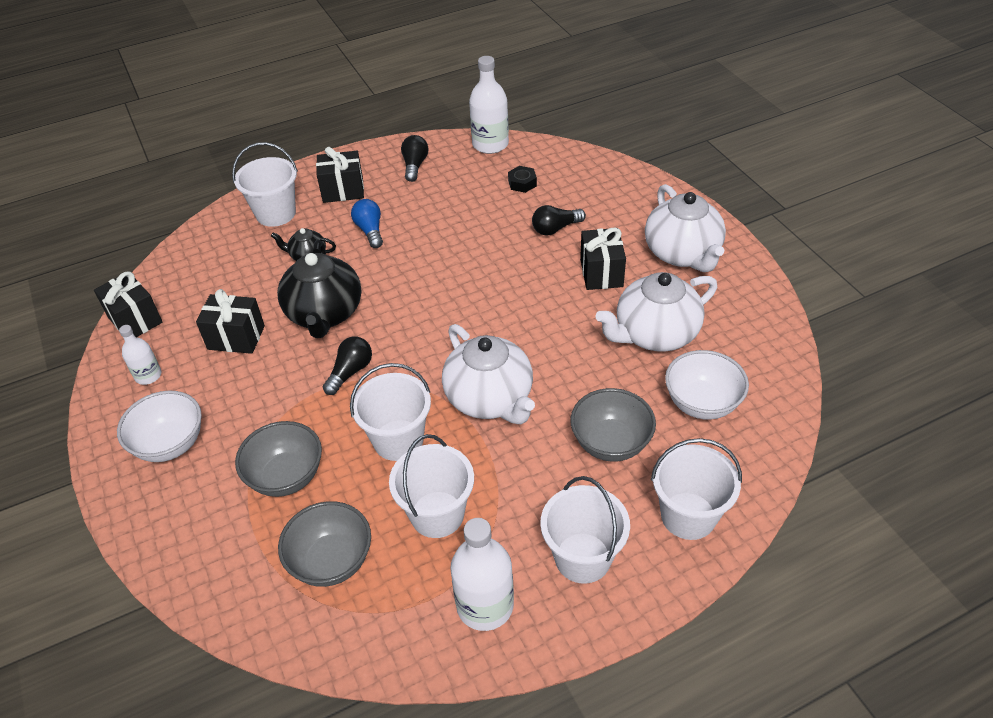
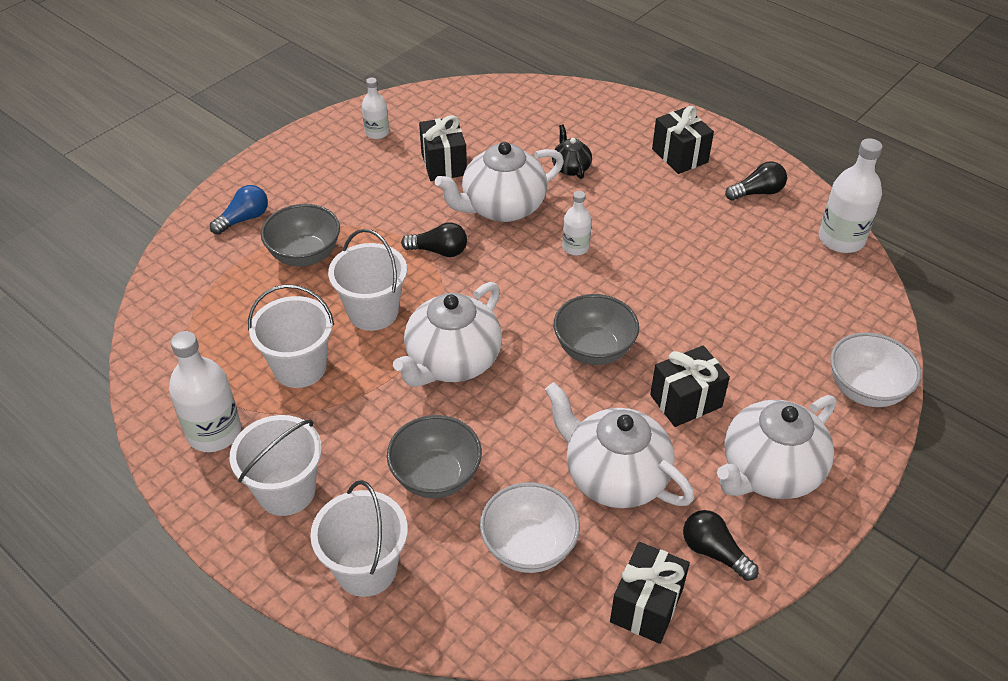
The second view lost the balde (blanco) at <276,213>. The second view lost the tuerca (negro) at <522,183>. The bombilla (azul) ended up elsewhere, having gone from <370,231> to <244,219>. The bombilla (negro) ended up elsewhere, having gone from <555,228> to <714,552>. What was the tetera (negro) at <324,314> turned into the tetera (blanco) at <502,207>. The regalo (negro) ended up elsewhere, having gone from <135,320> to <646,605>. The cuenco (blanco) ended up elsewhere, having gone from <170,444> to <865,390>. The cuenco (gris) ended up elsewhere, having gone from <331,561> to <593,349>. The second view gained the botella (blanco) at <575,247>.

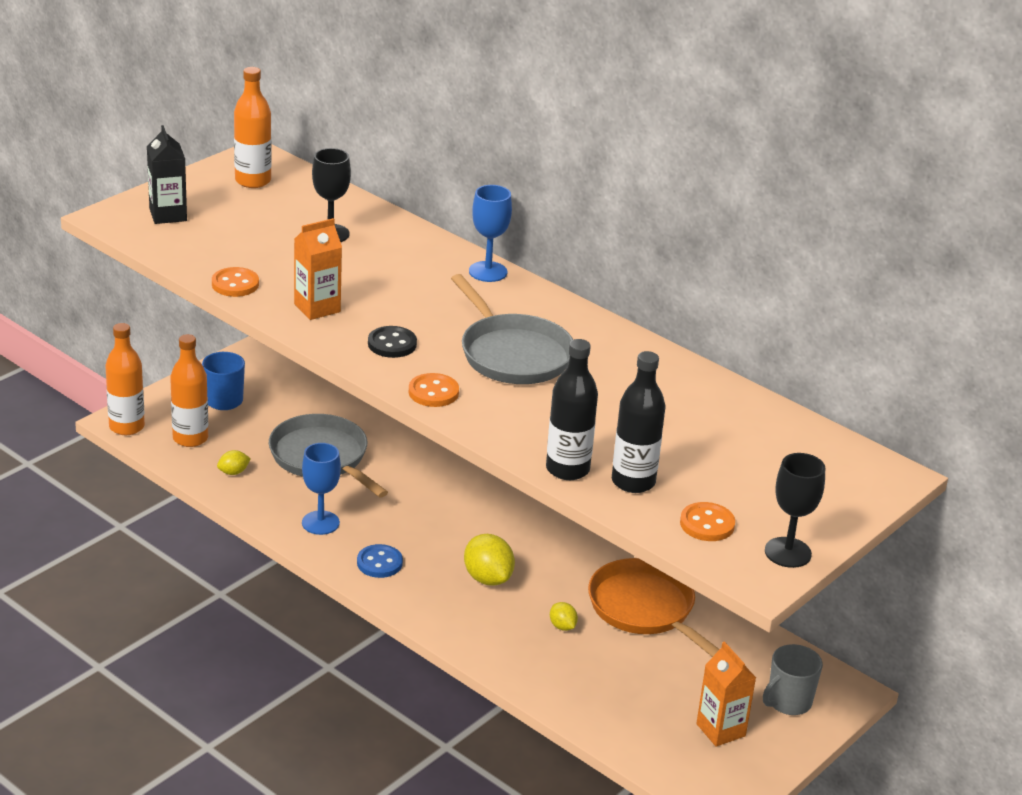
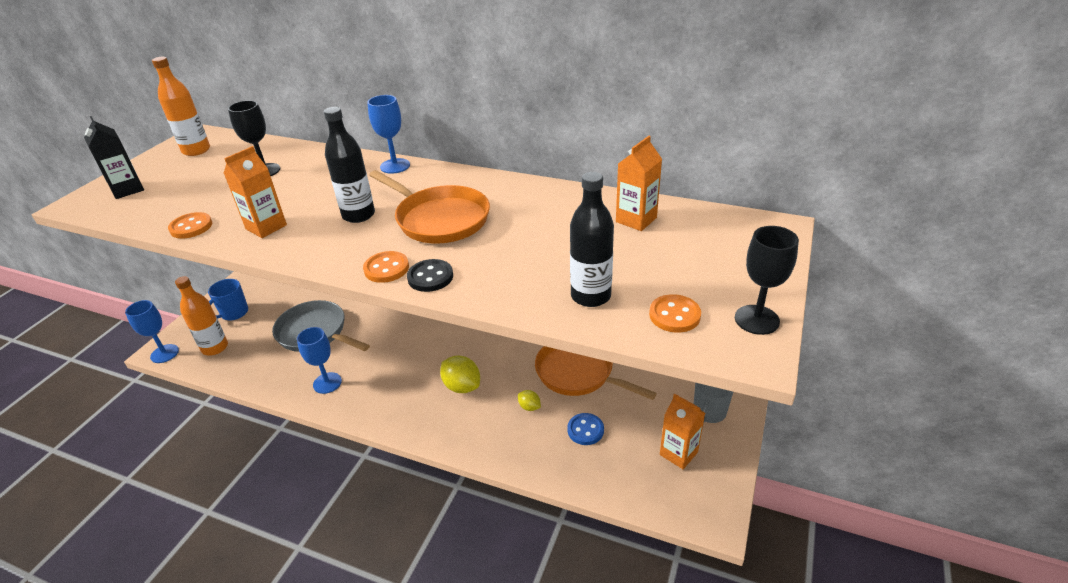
What was the sartén (gris) at <512,354> turned into the sartén (naranja) at <439,219>. Where the botella (naranja) stood at <127,427>, the copa (azul) came to stand at <164,353>. The botón (negro) ended up elsewhere, having gone from <392,344> to <430,277>. The botella (negro) ended up elsewhere, having gone from <567,469> to <358,215>. The second view lost the limón (amarillo) at <233,472>. The botón (azul) ended up elsewhere, having gone from <379,563> to <585,430>. The second view gained the cartón de leche (naranja) at <636,220>.

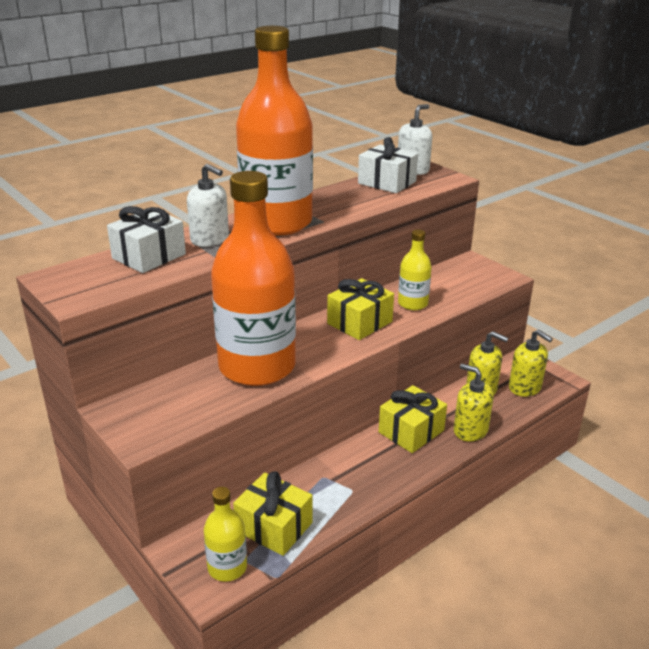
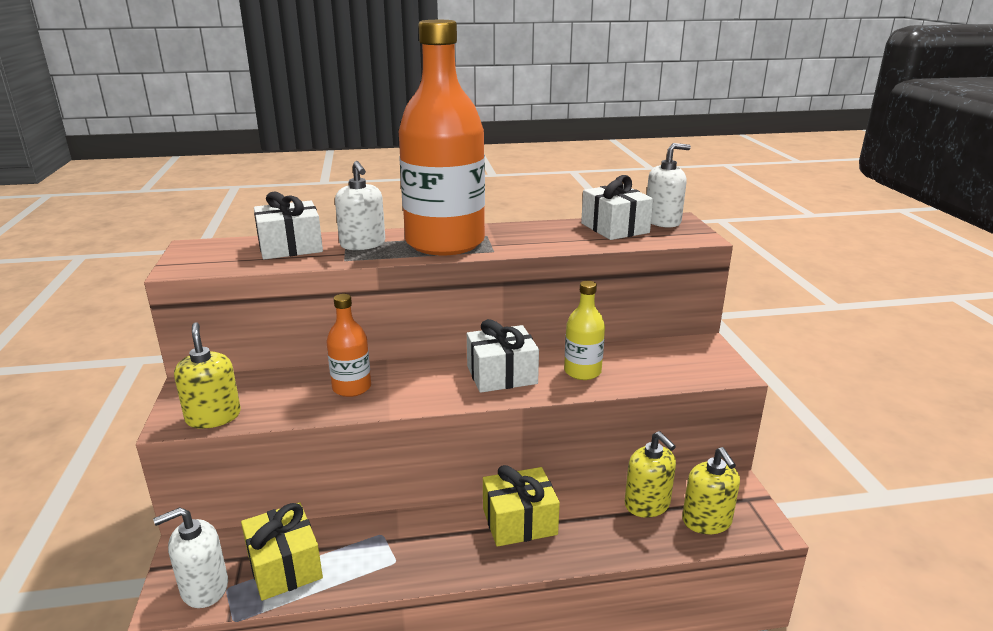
The size of the botella (naranja) at <257,366> changed by a factor of 0.45. What was the regalo (amarillo) at <359,322> turned into the regalo (blanco) at <502,375>. The dispensador de jabón (amarillo) ended up elsewhere, having gone from <470,430> to <213,417>. Where the botella (amarillo) stood at <227,567>, the dispensador de jabón (blanco) came to stand at <204,588>.

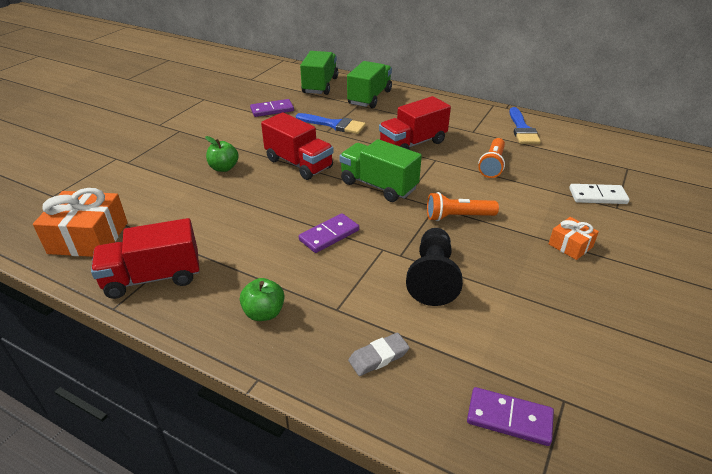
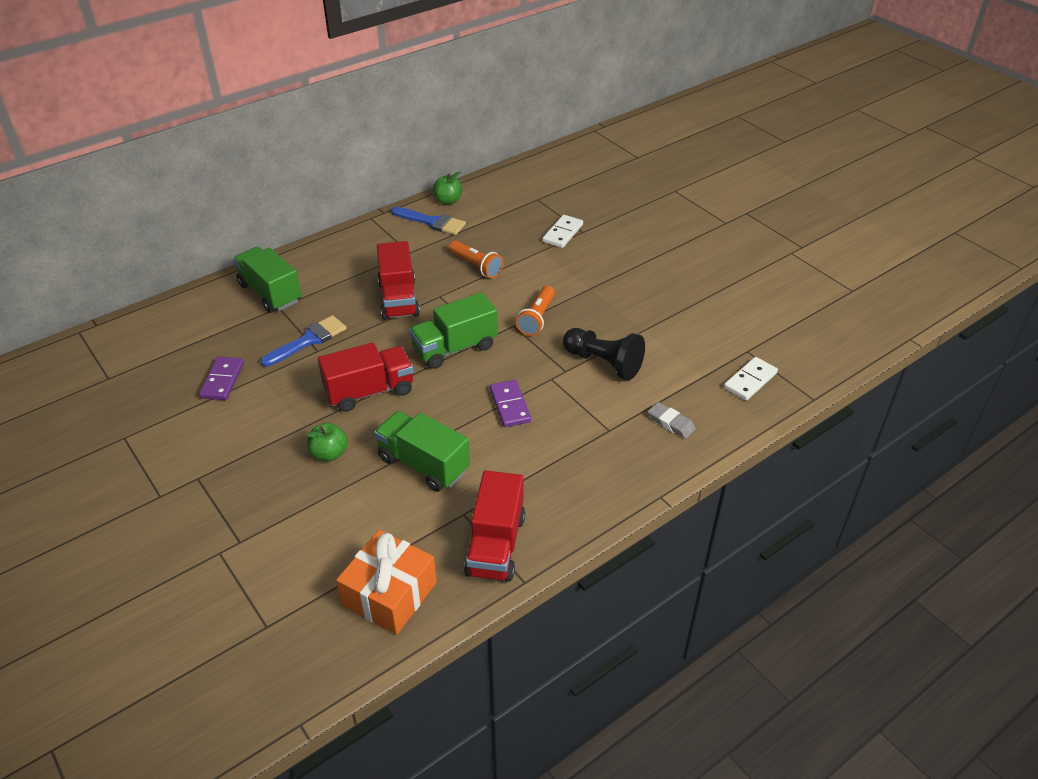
The camión (verde) ended up elsewhere, having gone from <320,85> to <423,464>. The second view lost the regalo (naranja) at <570,245>. The manzana (verde) ended up elsewhere, having gone from <264,313> to <448,201>. The goma de borrar (gris) at <378,357> ended up facing another way, 45 degrees counterclockwise from before. What was the ficha de dominó (morado) at <509,418> turned into the ficha de dominó (blanco) at <750,380>.

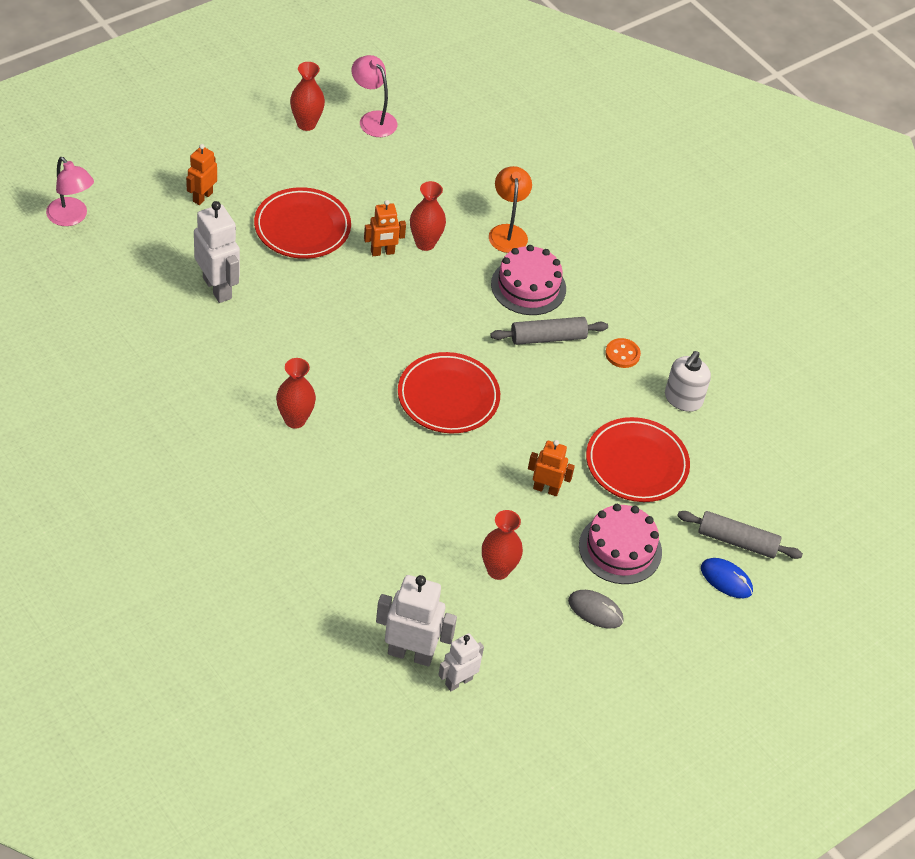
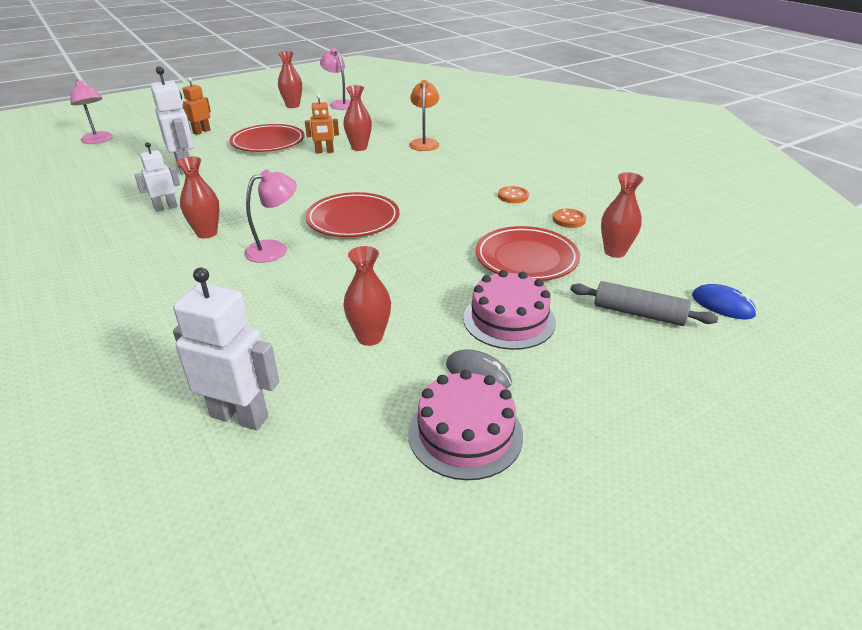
The tarta (rosa) ended up elsewhere, having gone from <528,286> to <465,433>. The second view lost the rodillo (gris) at <548,338>. Where the dispensador de jabón (blanco) stood at <683,399>, the botón (naranja) came to stand at <569,219>. The second view lost the robot (naranja) at <546,489>. The ratón (azul) ended up elsewhere, having gone from <726,580> to <722,305>. The robot (blanco) ended up elsewhere, having gone from <458,681> to <166,207>. The second view gained the lámpara (rosa) at <274,249>. The second view gained the florero (rojo) at <614,252>.

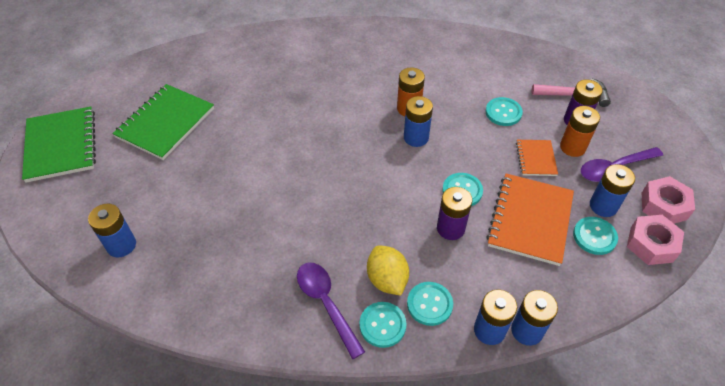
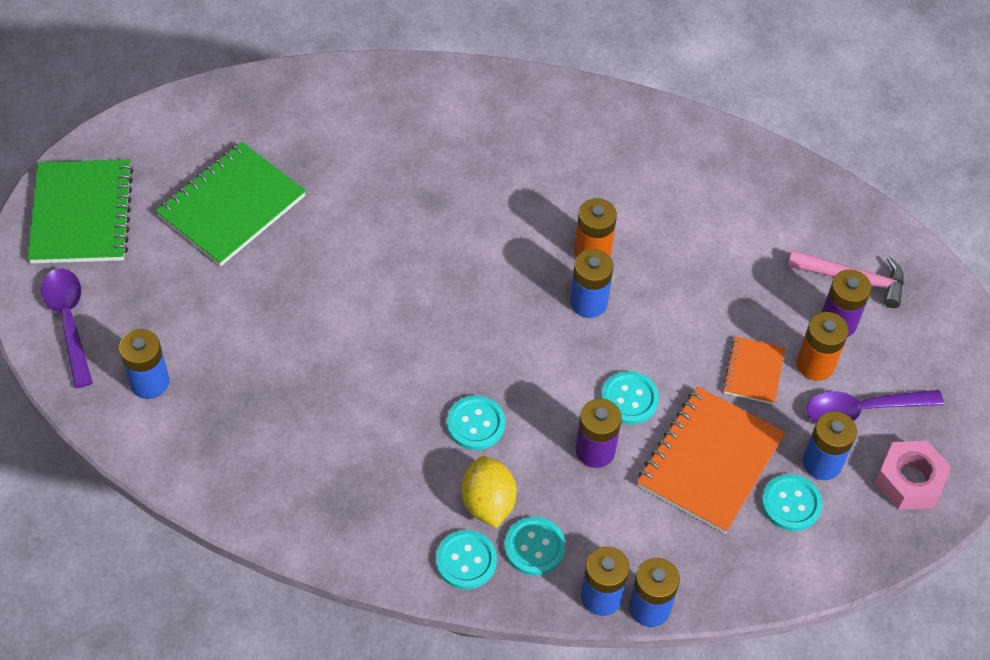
The botón (turquesa) ended up elsewhere, having gone from <503,112> to <475,424>. The second view lost the tuerca (rosa) at <651,244>. The cuchara (morado) ended up elsewhere, having gone from <326,304> to <69,322>.

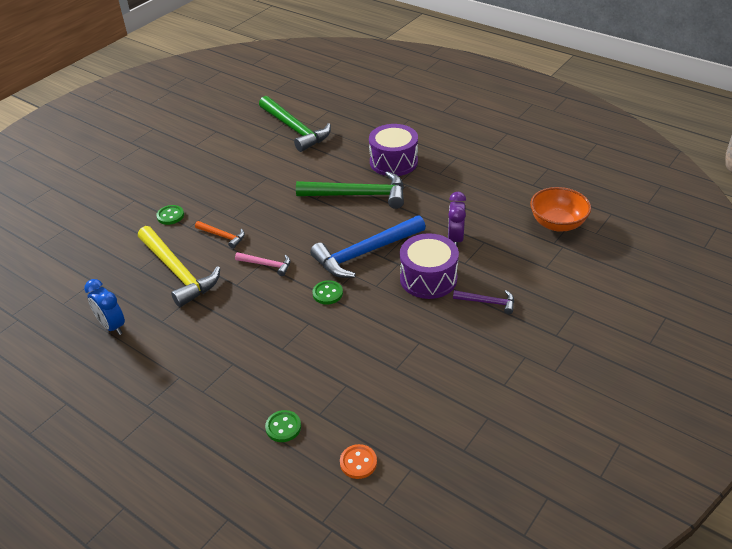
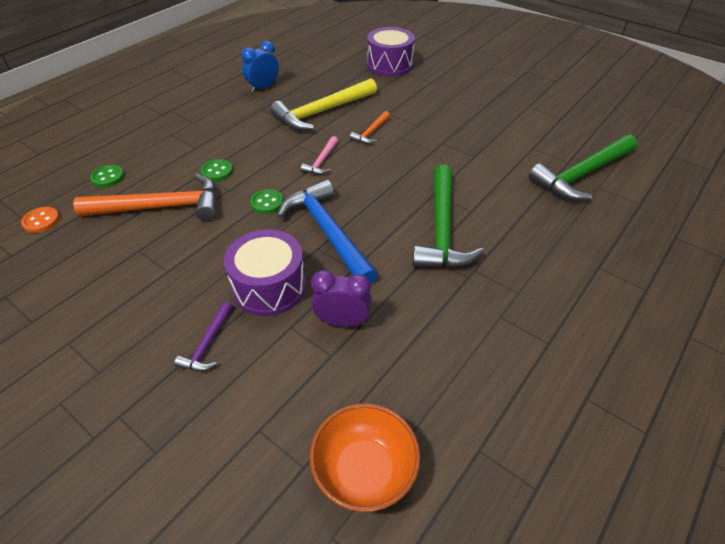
The tambor (morado) ended up elsewhere, having gone from <393,162> to <389,65>. The botón (verde) ended up elsewhere, having gone from <170,216> to <217,171>. The second view gained the martillo (naranja) at <161,207>.

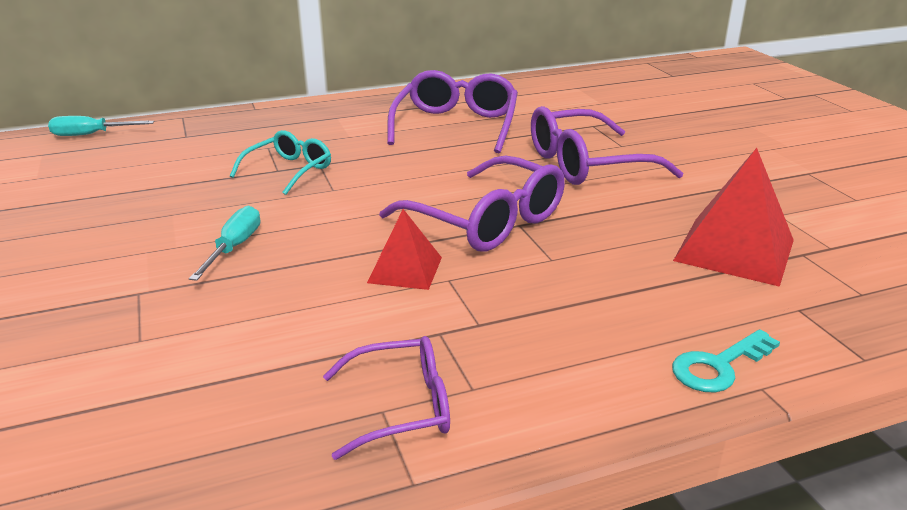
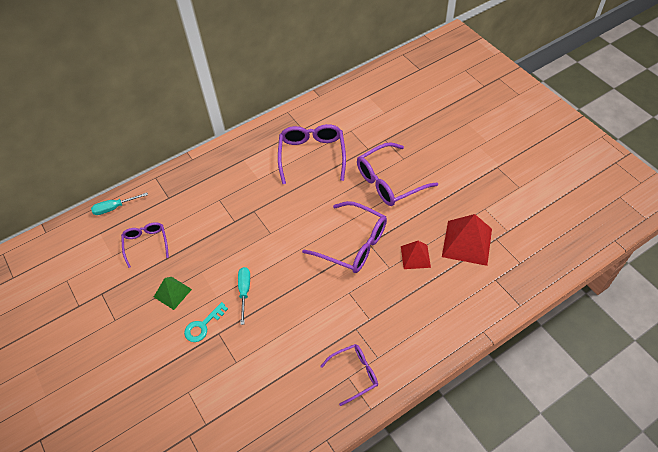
The second view lost the gafas (turquesa) at <289,171>. The pirámide (rojo) ended up elsewhere, having gone from <405,270> to <415,256>. The llave (turquesa) ended up elsewhere, having gone from <718,366> to <203,325>. The second view gained the gafas (morado) at <146,244>. The second view gained the pirámide (verde) at <172,293>.

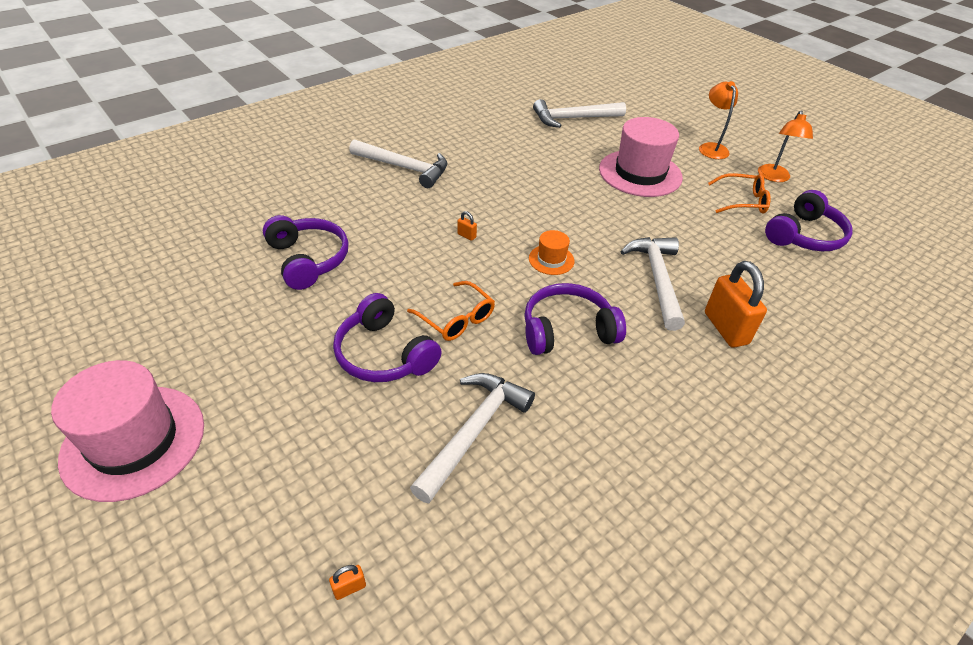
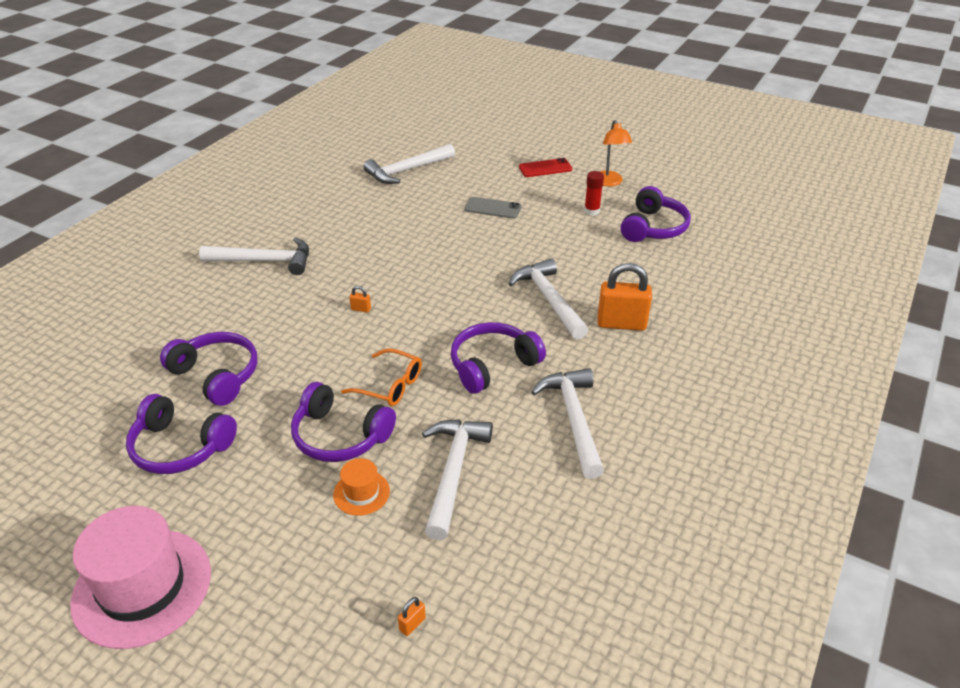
Where the lámpara (naranja) stood at <711,148>, the móvil (rojo) came to stand at <545,168>. Where the sombrero (rosa) stood at <640,173>, the móvil (gris) came to stand at <493,208>. Where the gafas (naranja) stood at <742,201>, the barra de pegamento (rojo) came to stand at <591,211>. The sombrero (naranja) ended up elsewhere, having gone from <551,260> to <361,493>. The candado (naranja) at <726,328> ended up facing another way, 45 degrees counterclockwise from before. The second view gained the martillo (blanco) at <573,419>. The second view gained the auriculares (morado) at <180,447>.

